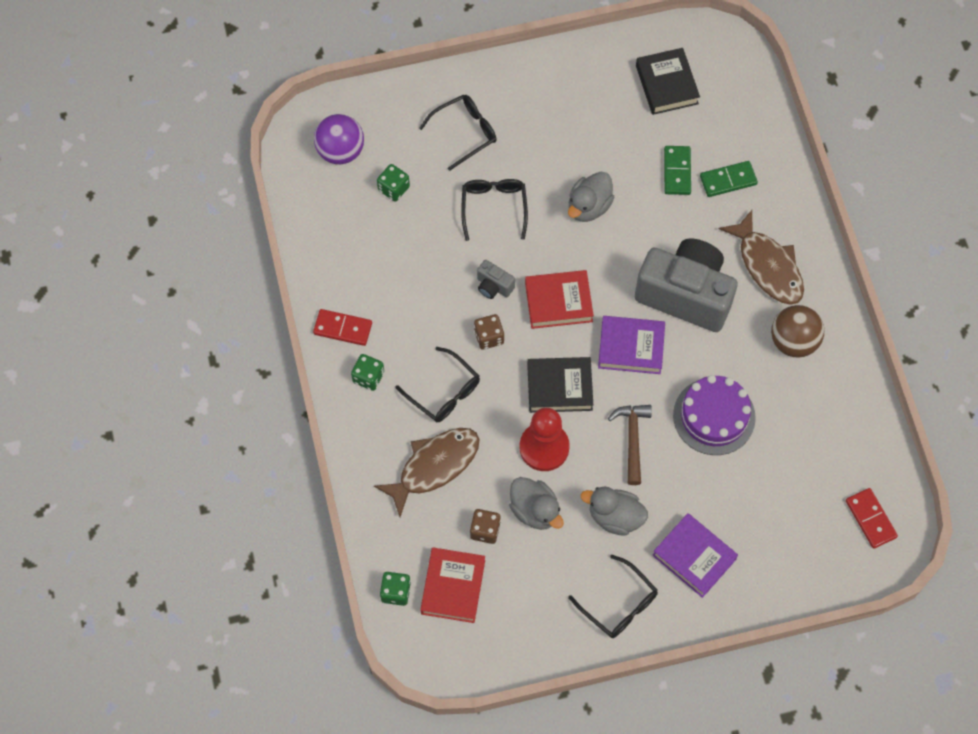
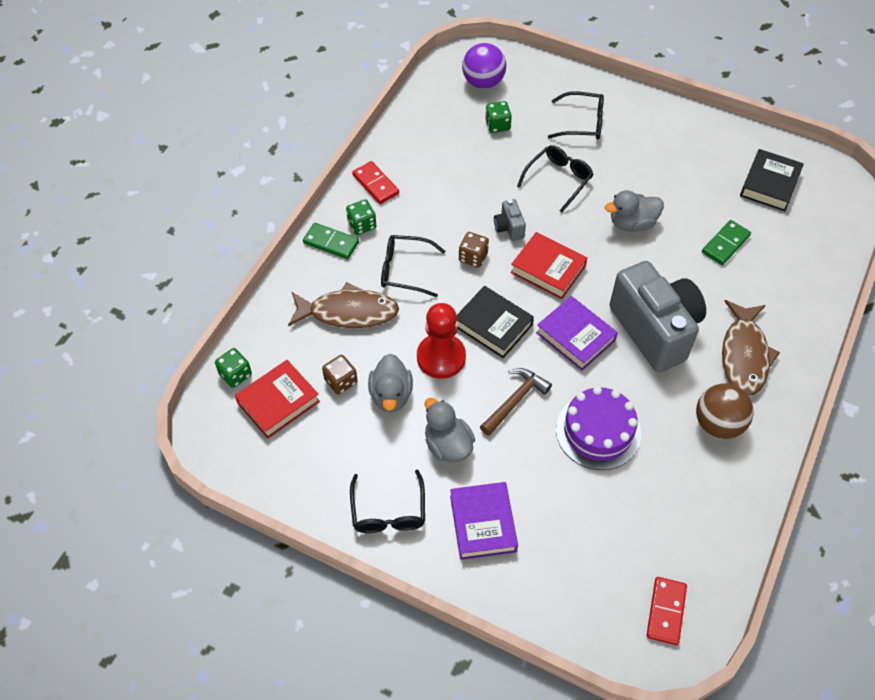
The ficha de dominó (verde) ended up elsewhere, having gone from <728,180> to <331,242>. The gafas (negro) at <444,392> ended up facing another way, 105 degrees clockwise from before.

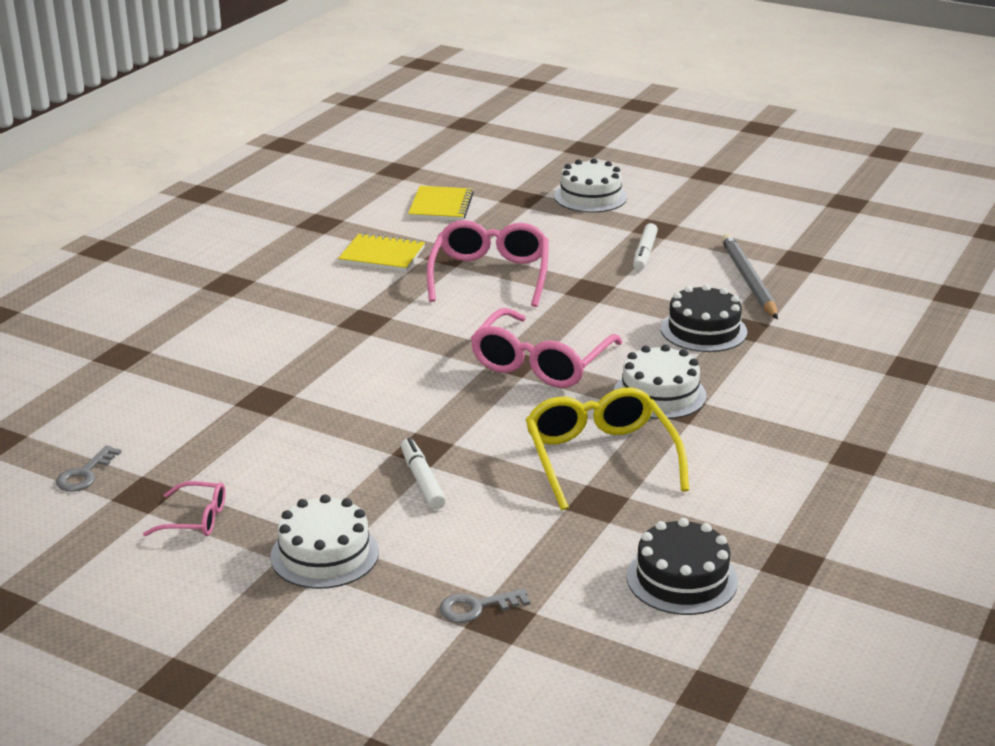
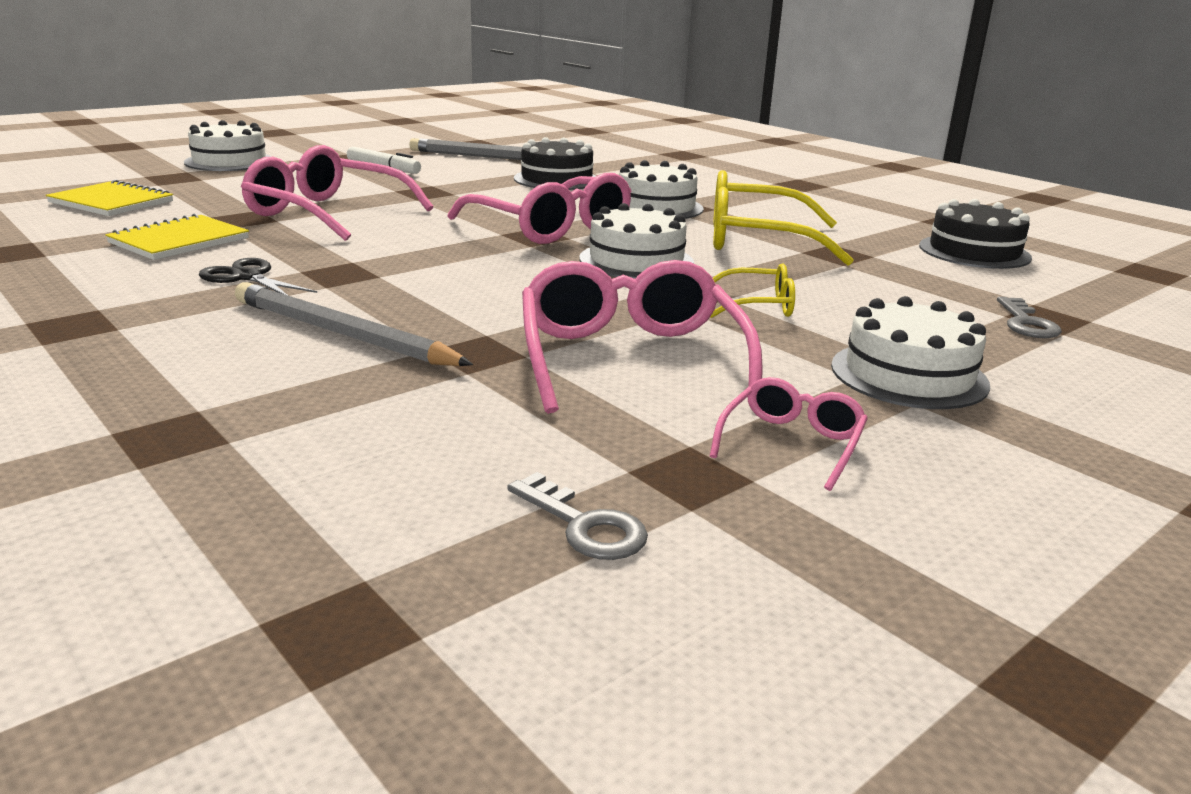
Where the rotulador (blanco) stood at <422,480>, the gafas (amarillo) came to stand at <758,305>. The second view gained the tarta (blanco) at <636,260>. The second view gained the tijeras (negro) at <247,277>. The second view gained the gafas (rosa) at <630,358>. The second view gained the lápiz (gris) at <343,334>.

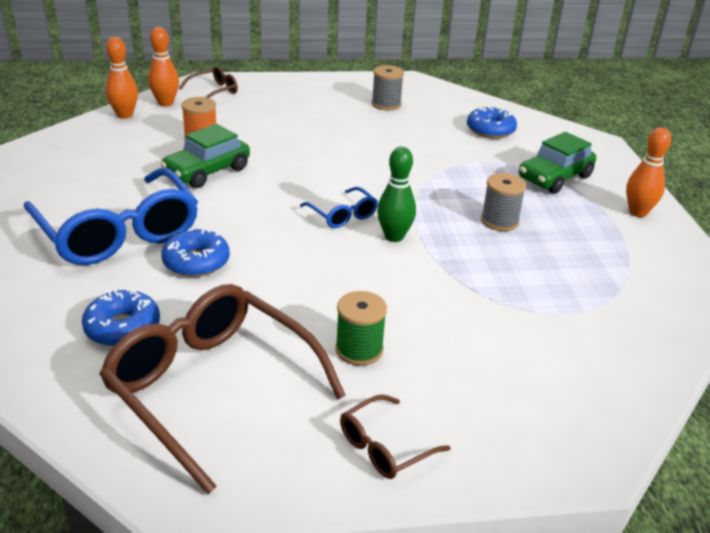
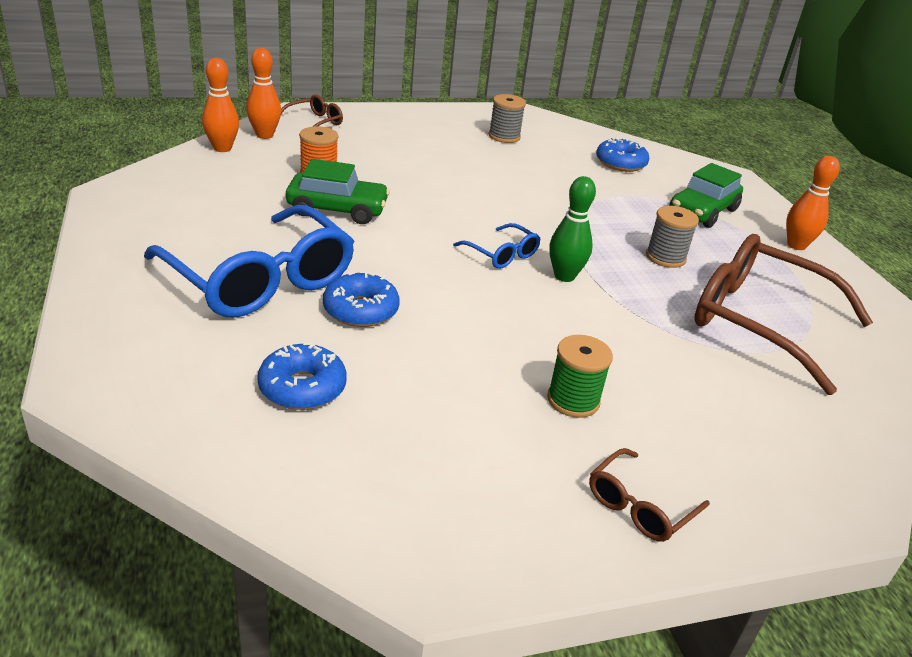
The coche (verde) at <207,171> ended up facing another way, 120 degrees counterclockwise from before. The gafas (marrón) ended up elsewhere, having gone from <211,388> to <759,321>.

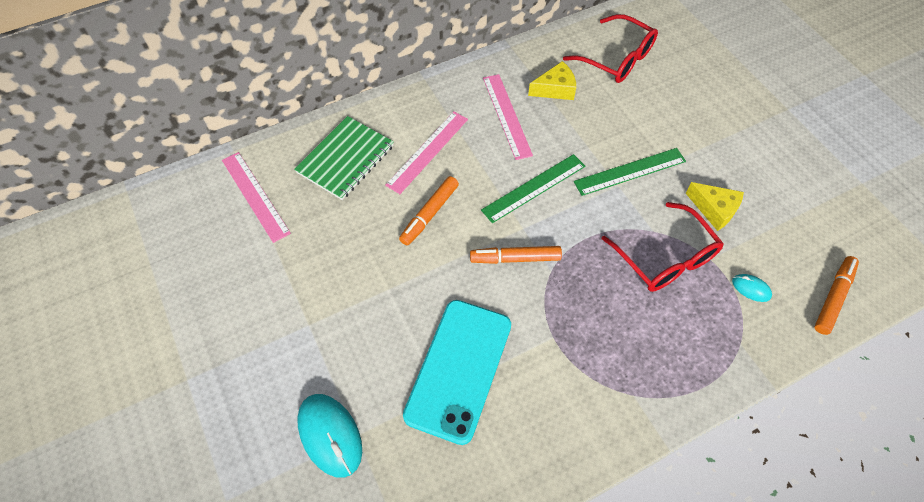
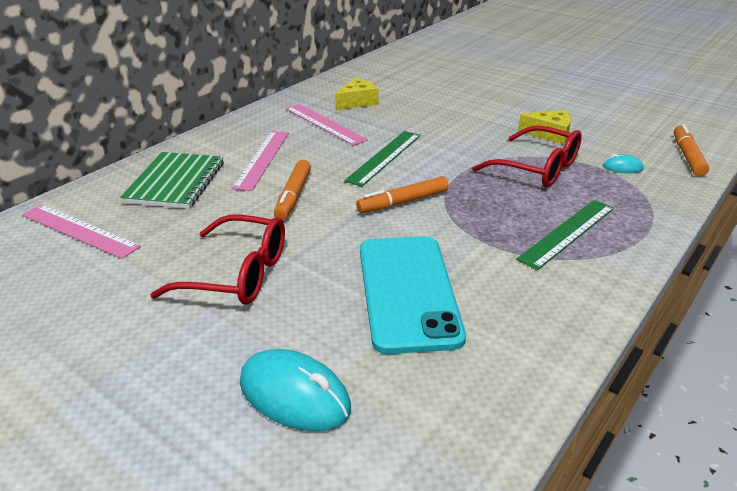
The gafas (rojo) ended up elsewhere, having gone from <616,58> to <236,274>. The regla (verde) ended up elsewhere, having gone from <630,171> to <567,233>.

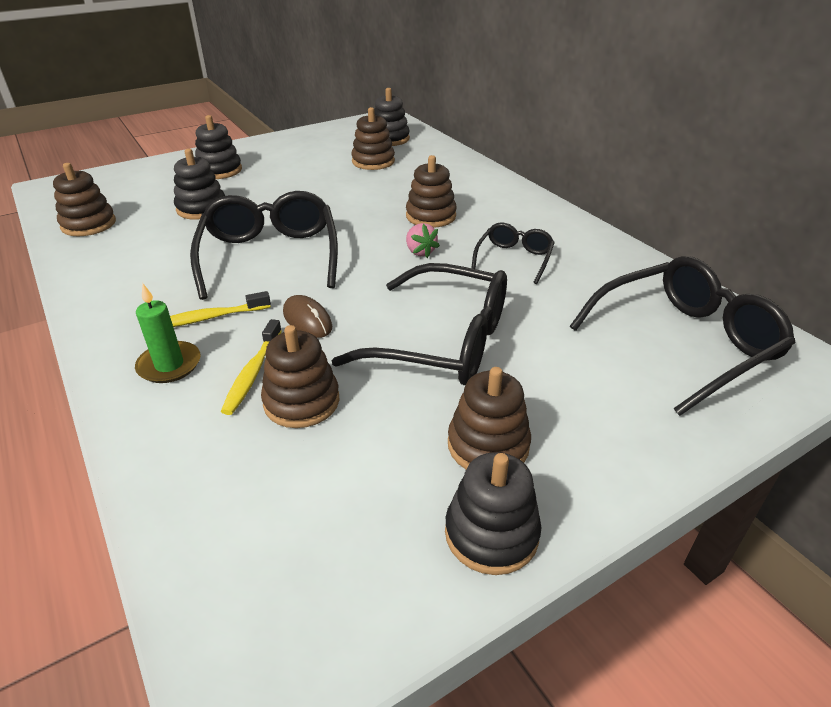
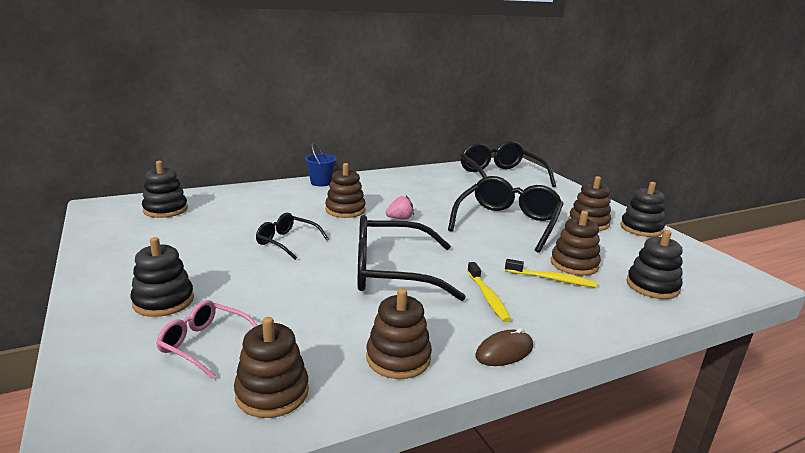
The juguete apilable (marrón) ended up elsewhere, having gone from <373,161> to <398,358>. The juguete apilable (negro) ended up elsewhere, having gone from <202,208> to <652,286>. The gafas (negro) ended up elsewhere, having gone from <514,259> to <287,242>. The second view lost the vela (verde) at <169,365>. The ratón (marrón) ended up elsewhere, having gone from <307,320> to <504,352>. The second view gained the balde (azul) at <321,182>. The second view gained the gafas (rosa) at <205,344>.

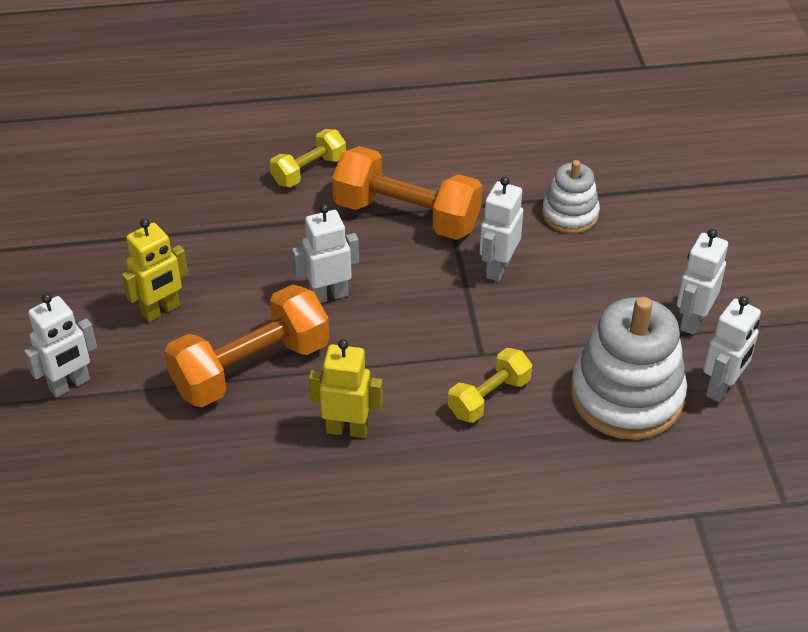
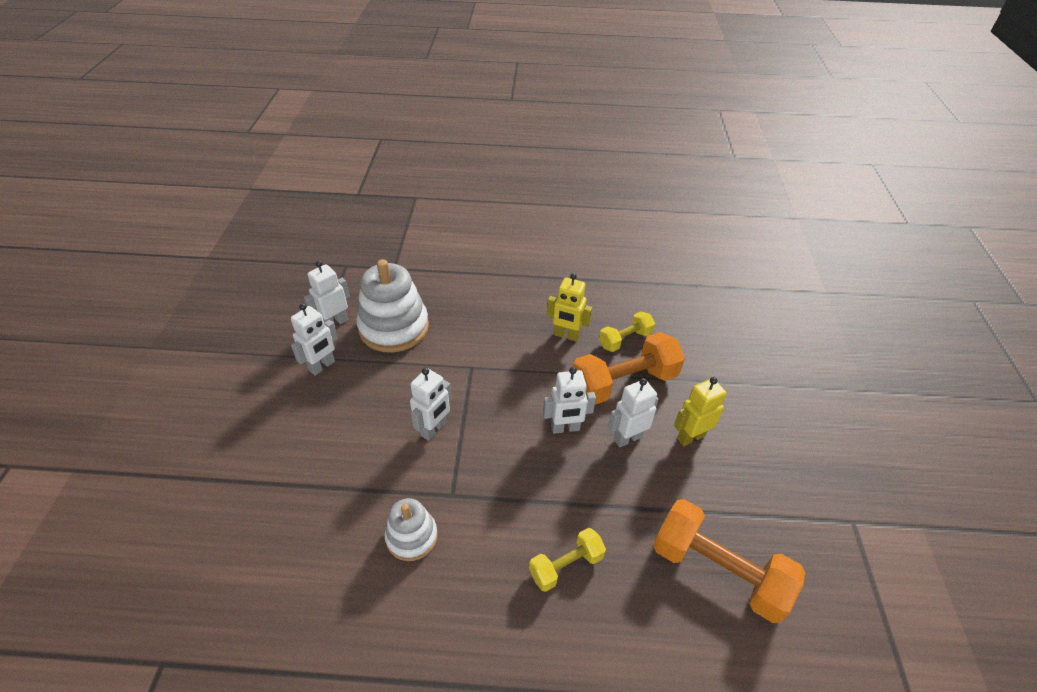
The mancuerna (naranja) ended up elsewhere, having gone from <407,215> to <718,571>. The juguete apilable (blanco) ended up elsewhere, having gone from <570,214> to <411,537>. The robot (blanco) ended up elsewhere, having gone from <70,385> to <627,438>. The mancuerna (amarillo) ended up elsewhere, having gone from <489,397> to <625,339>.

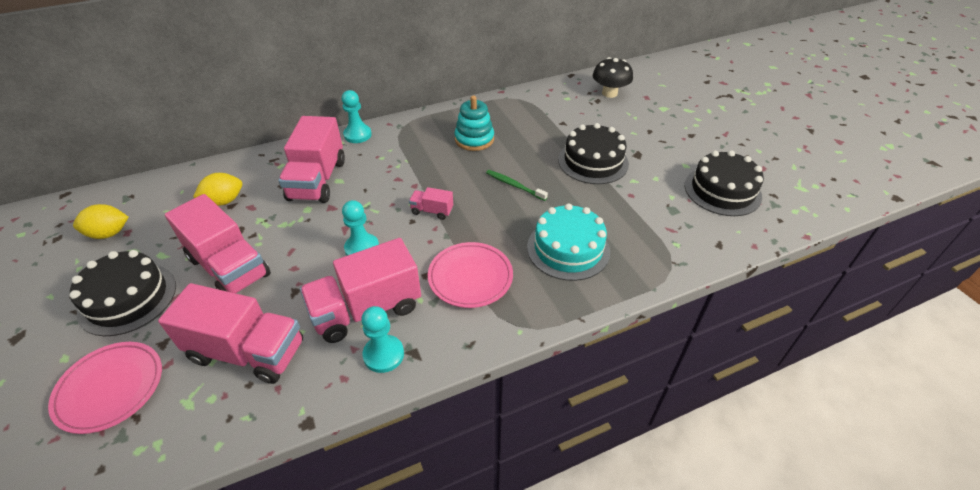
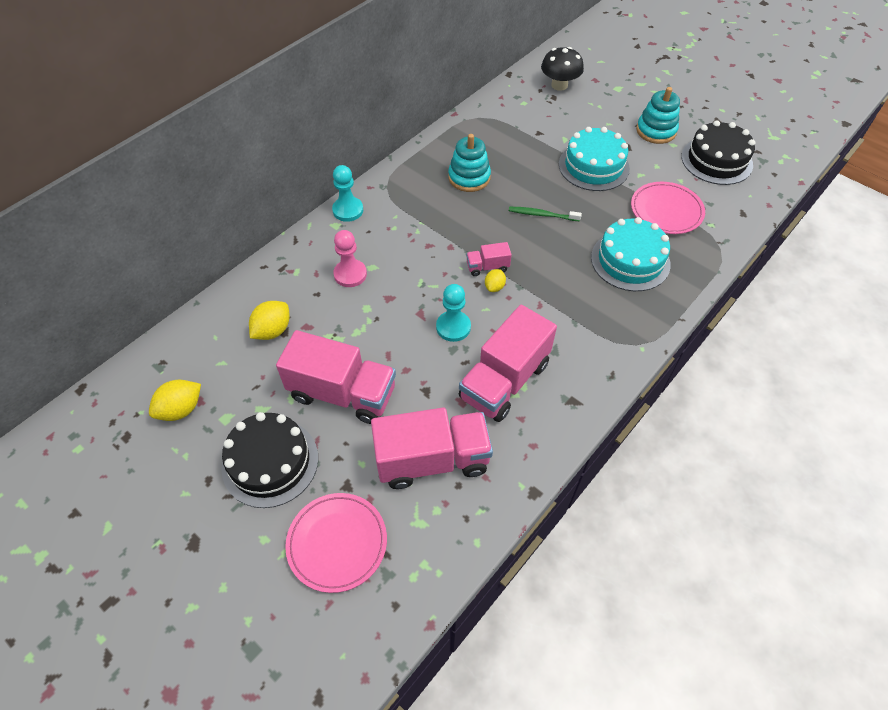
Where the camión (rosa) stood at <317,180>, the peón (rosa) came to stand at <350,274>. What was the tarta (negro) at <593,161> turned into the tarta (turquesa) at <593,166>. The plato (rosa) ended up elsewhere, having gone from <470,277> to <666,211>. The second view lost the peón (turquesa) at <383,355>. The second view gained the juguete apilable (turquesa) at <656,131>. The second view gained the limón (amarillo) at <494,287>.

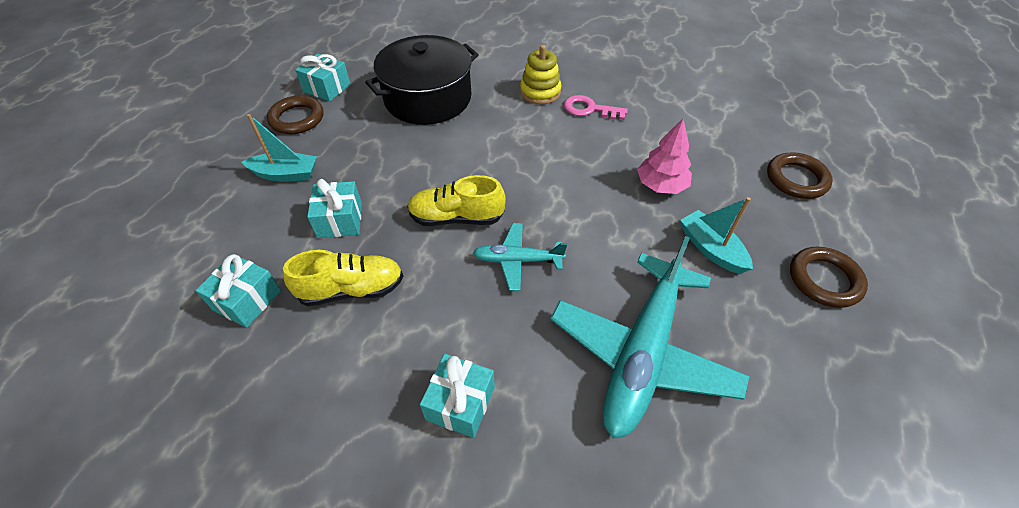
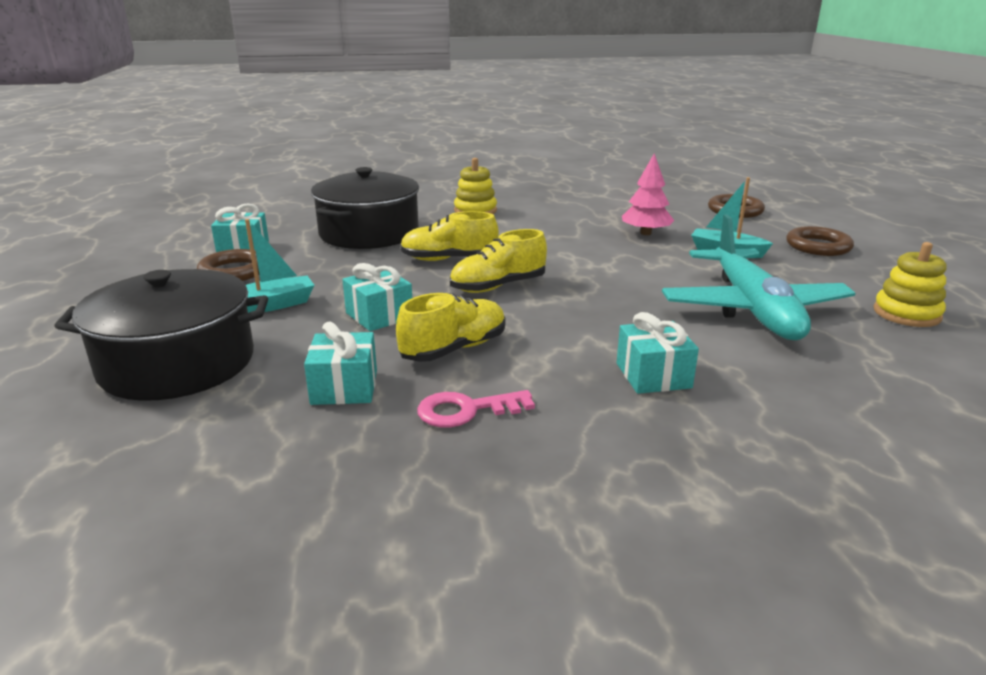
The llave (rosa) ended up elsewhere, having gone from <589,109> to <466,410>. The second view lost the avión (turquesa) at <517,260>. The second view gained the zapato (amarillo) at <449,259>. The second view gained the juguete apilable (amarillo) at <906,314>. The second view gained the olla (negro) at <178,363>.

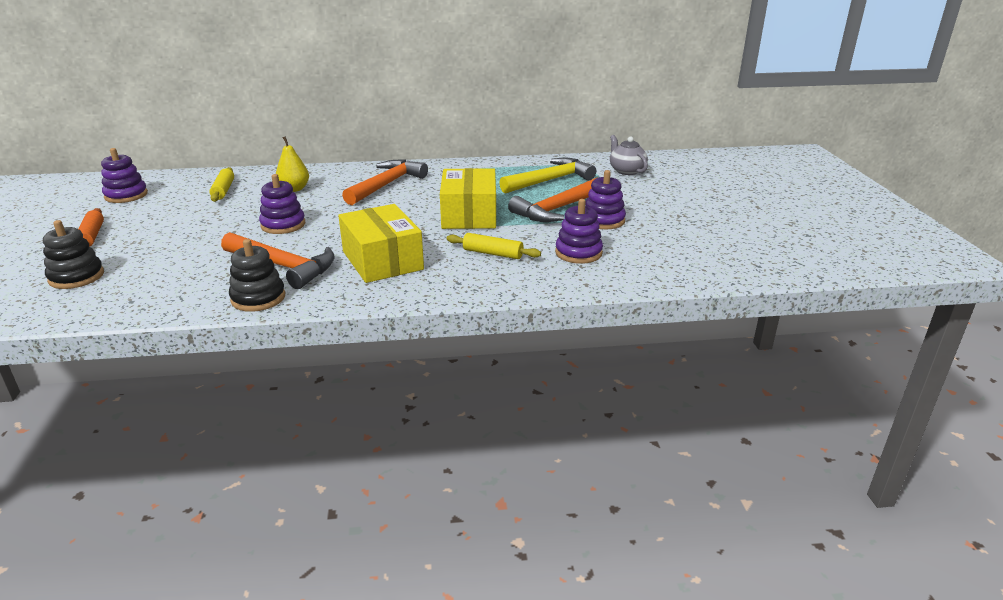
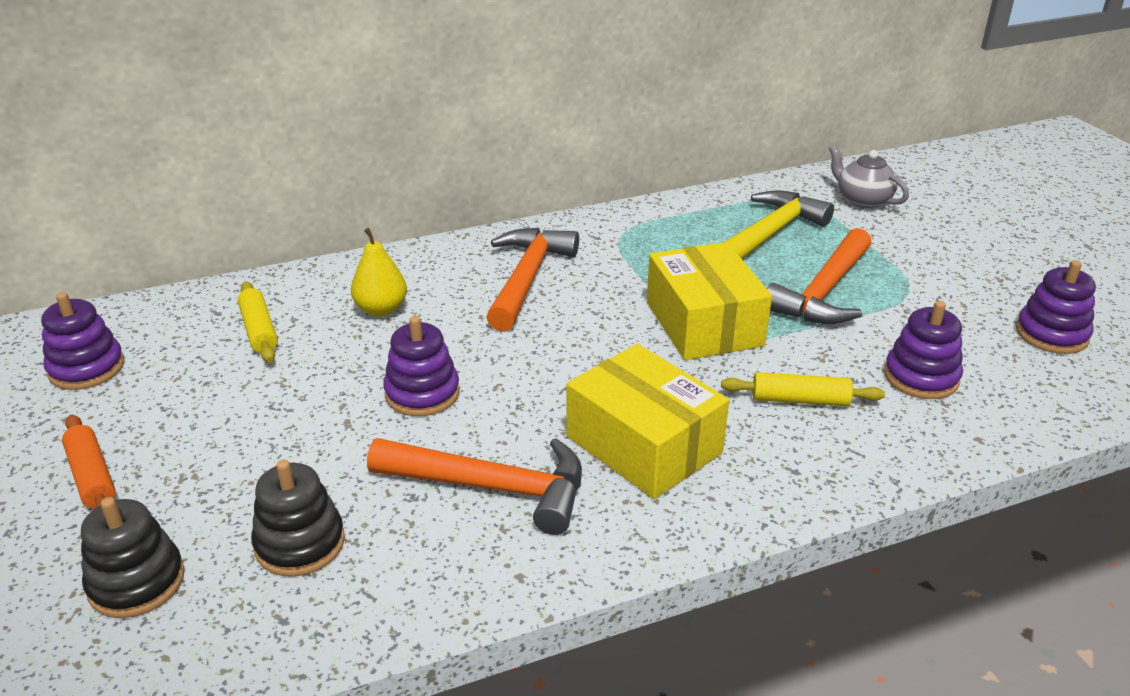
The juguete apilable (morado) ended up elsewhere, having gone from <603,220> to <1051,334>. The juguete apilable (negro) ended up elsewhere, having gone from <258,298> to <300,543>.

